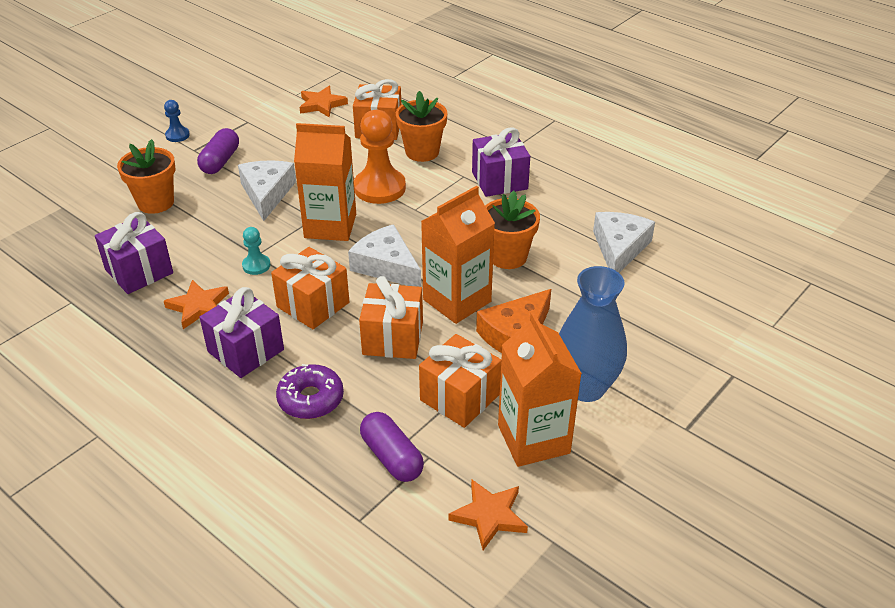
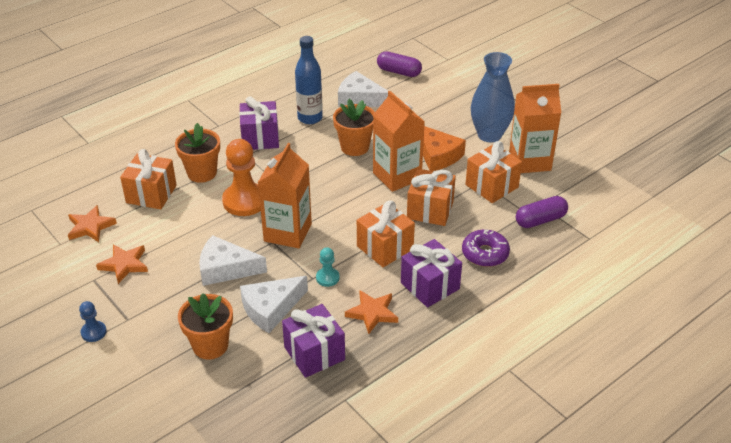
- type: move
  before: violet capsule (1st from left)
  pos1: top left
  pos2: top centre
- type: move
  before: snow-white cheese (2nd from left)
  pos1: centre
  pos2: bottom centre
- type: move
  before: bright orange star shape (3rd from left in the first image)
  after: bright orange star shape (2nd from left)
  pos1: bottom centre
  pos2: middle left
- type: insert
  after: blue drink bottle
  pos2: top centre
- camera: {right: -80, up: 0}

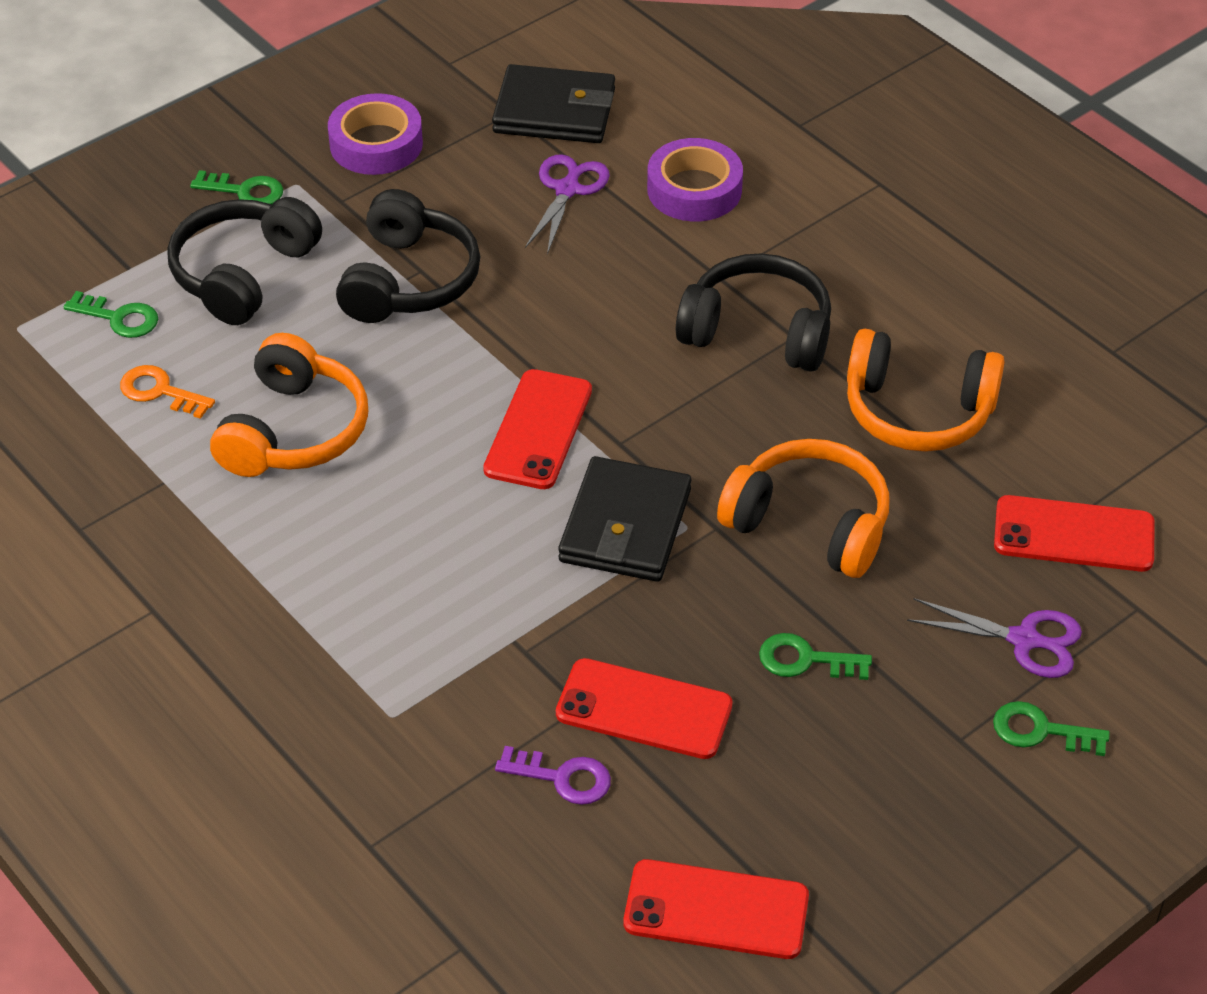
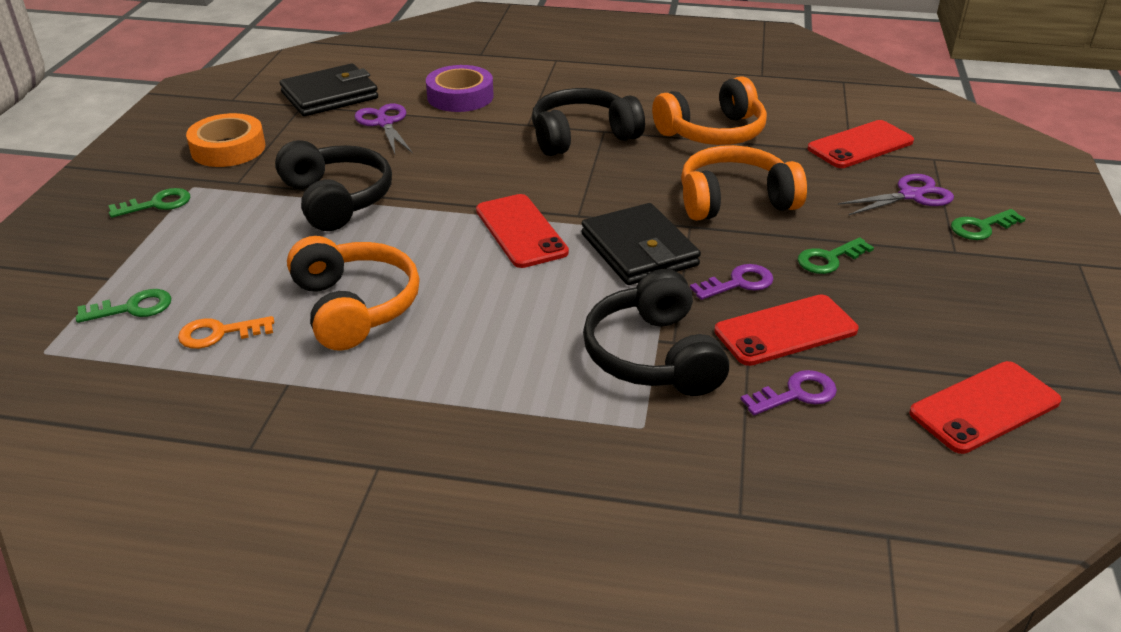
- type: recolor
  before: violet tape (1st from left)
  after: bright orange tape
  pos1: top left
  pos2: top left
- type: move
  before: ebony over-ear headphones (1st from left in the first image)
  after: ebony over-ear headphones (3rd from left)
  pos1: top left
  pos2: centre
- type: insert
  after: violet door key (1st from left)
  pos2: centre
- camera: {right: -40, up: -10}

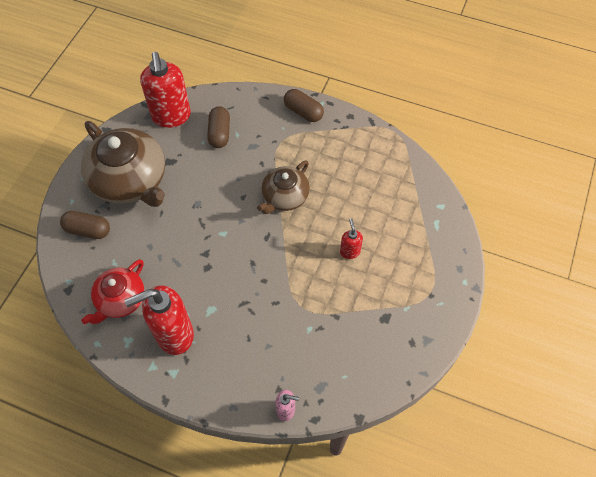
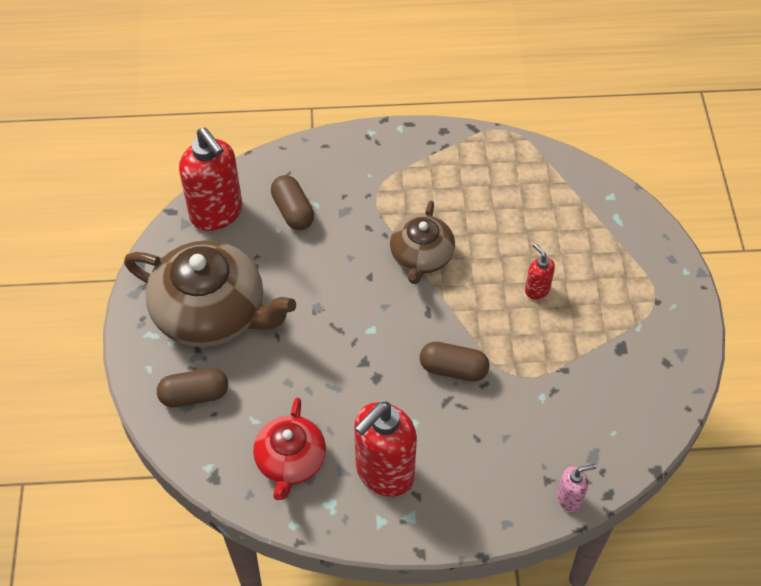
- type: move
  before: brown capsule (3rd from left)
  pos1: top centre
  pos2: centre
- camera: {right: -25, up: -5}

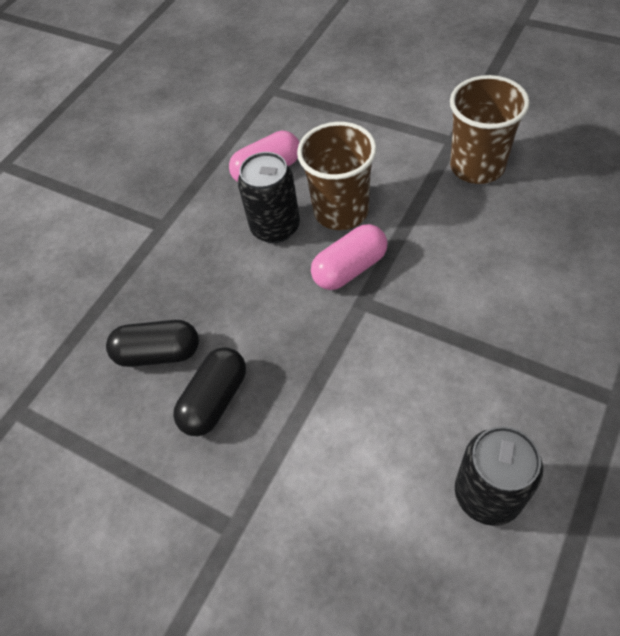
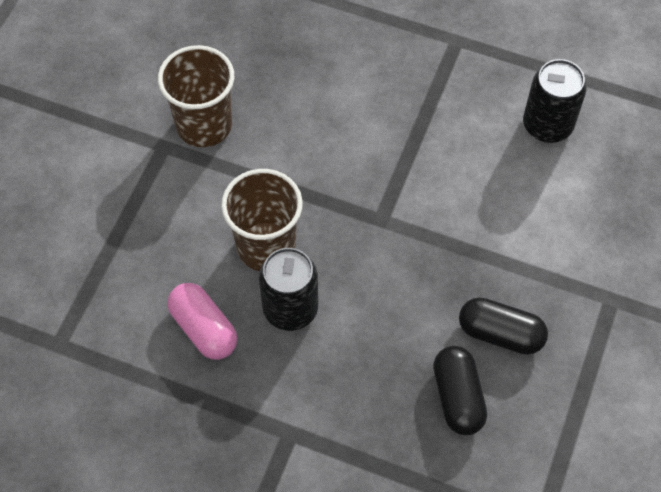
- type: delete
  before: rosy capsule (2nd from left)
  pos1: centre
- camera: {right: -105, up: 5}

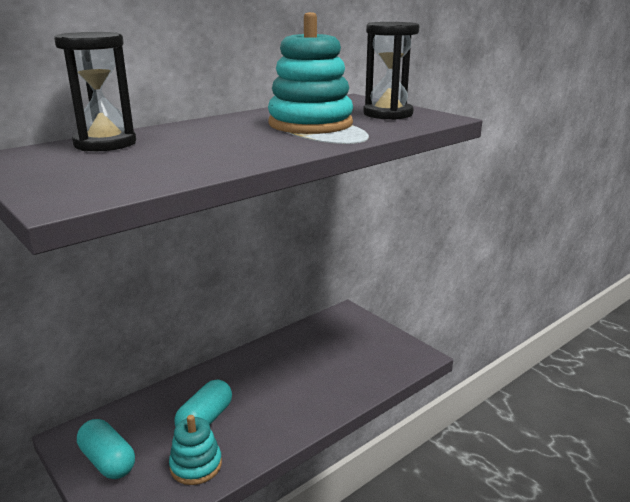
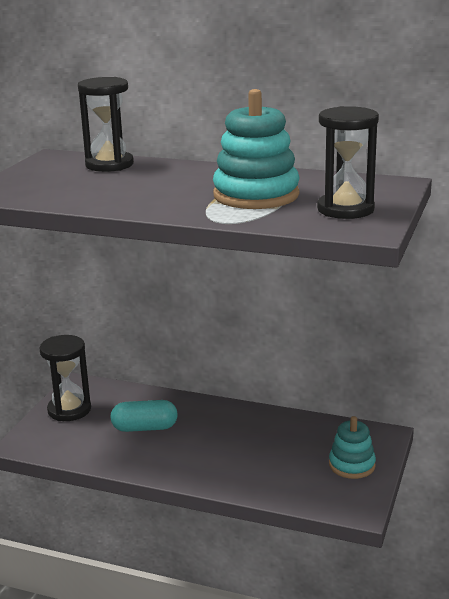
- type: move
  before: turquoise ring stacker (1st from left in the first image)
  after: turquoise ring stacker (2nd from left)
  pos1: bottom left
  pos2: bottom right
- type: replace
  before: turquoise capsule (1st from left)
  after: ebony hourglass (1st from left)
  pos1: bottom left
  pos2: middle left
- camera: {right: 60, up: 0}

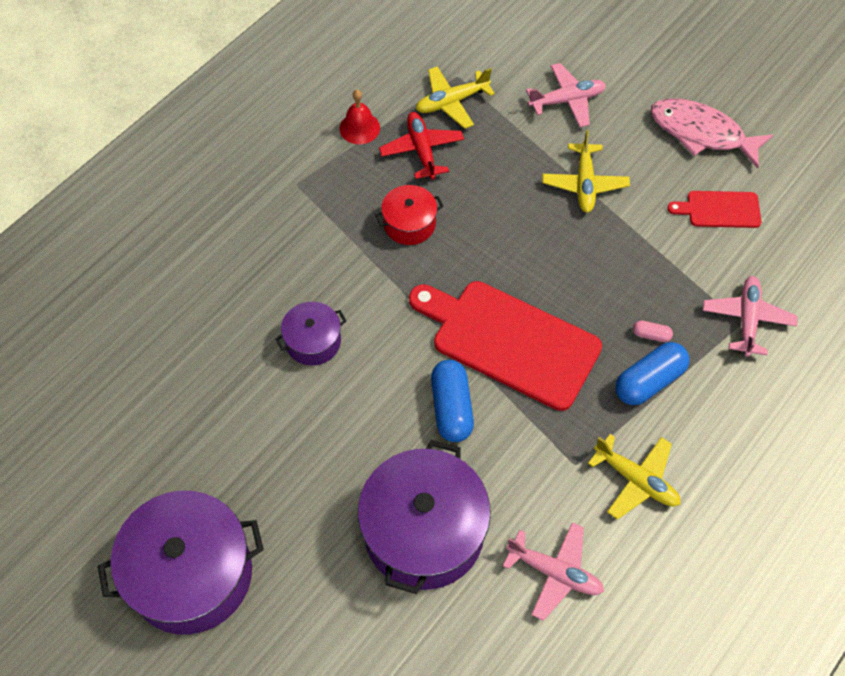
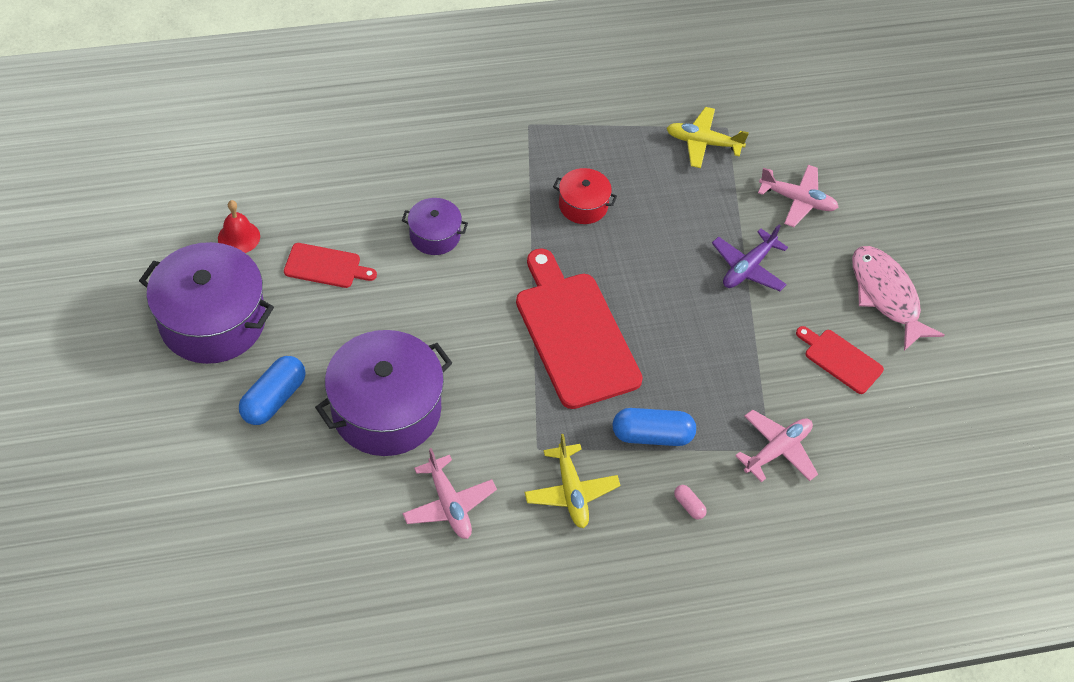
- type: move
  before: red hand bell
  pos1: top centre
  pos2: top left
- type: delete
  before: red toy plane
  pos1: top centre
- type: recolor
  before: yellow toy plane (2nd from left)
  after: violet toy plane
  pos1: top right
  pos2: middle right
- type: move
  before: rosy capsule
  pos1: middle right
  pos2: bottom centre
- type: move
  before: blue capsule (1st from left)
  pos1: centre
  pos2: middle left
- type: insert
  after: red cutting board (1st from left)
  pos2: middle left
- camera: {right: 35, up: -5}

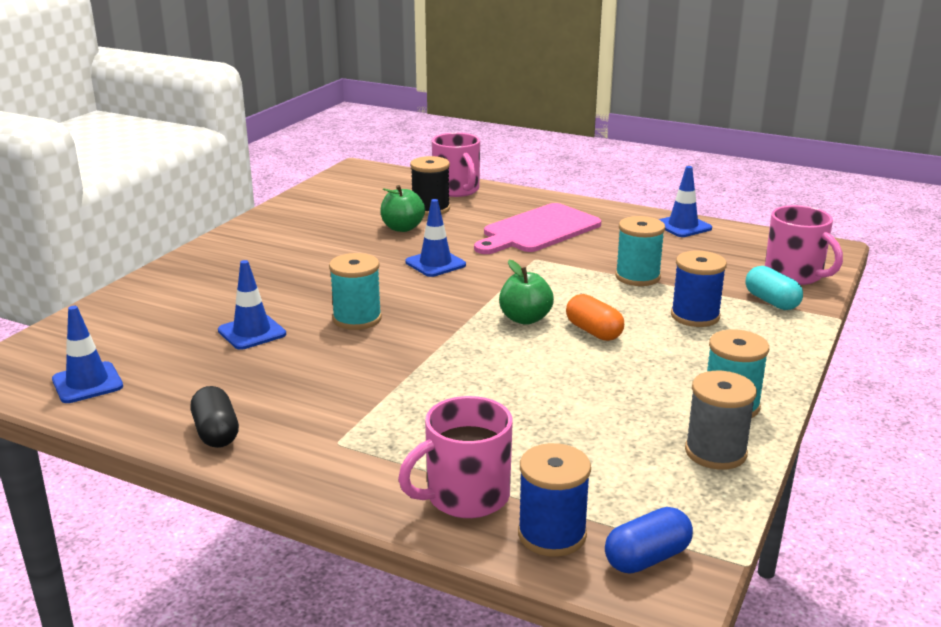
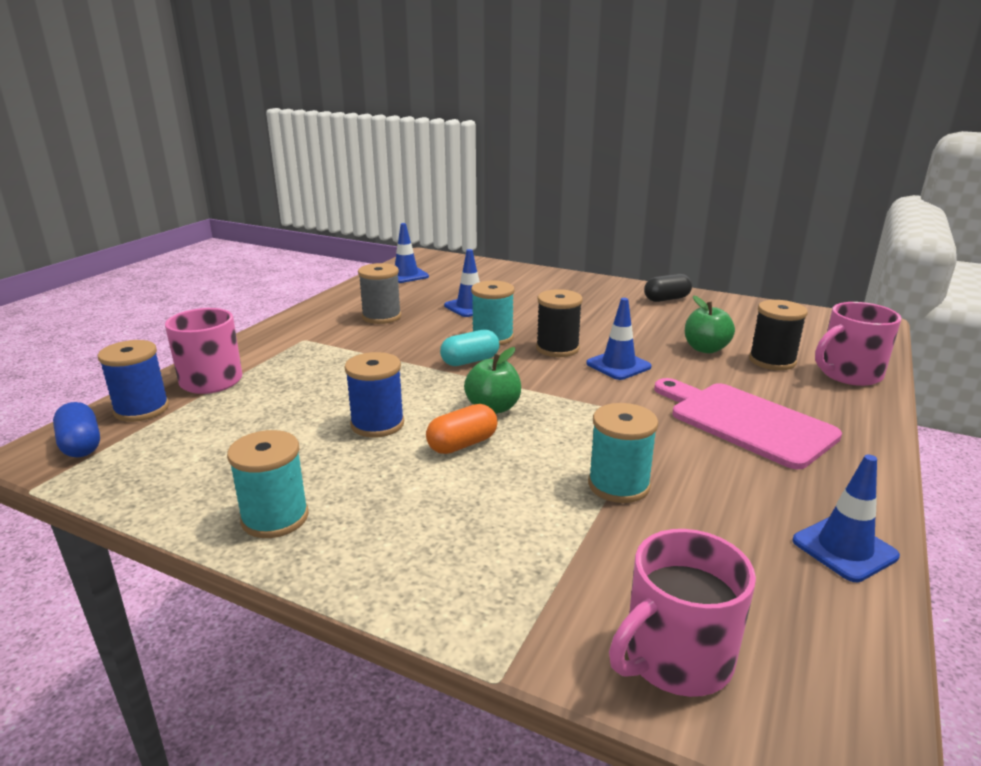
- type: move
  before: blue spool (2nd from left)
  pos1: middle right
  pos2: centre
- type: move
  before: turquoise capsule
  pos1: middle right
  pos2: centre
- type: move
  before: ash-grey spool
  pos1: bottom right
  pos2: centre
- type: move
  before: ebony capsule
  pos1: middle left
  pos2: middle right
- type: insert
  after: ebony spool (1st from left)
  pos2: centre
- camera: {right: 90, up: 0}

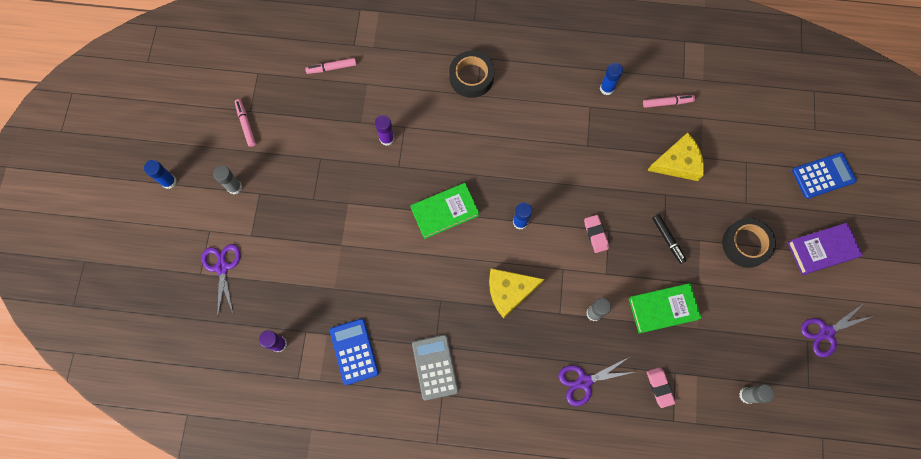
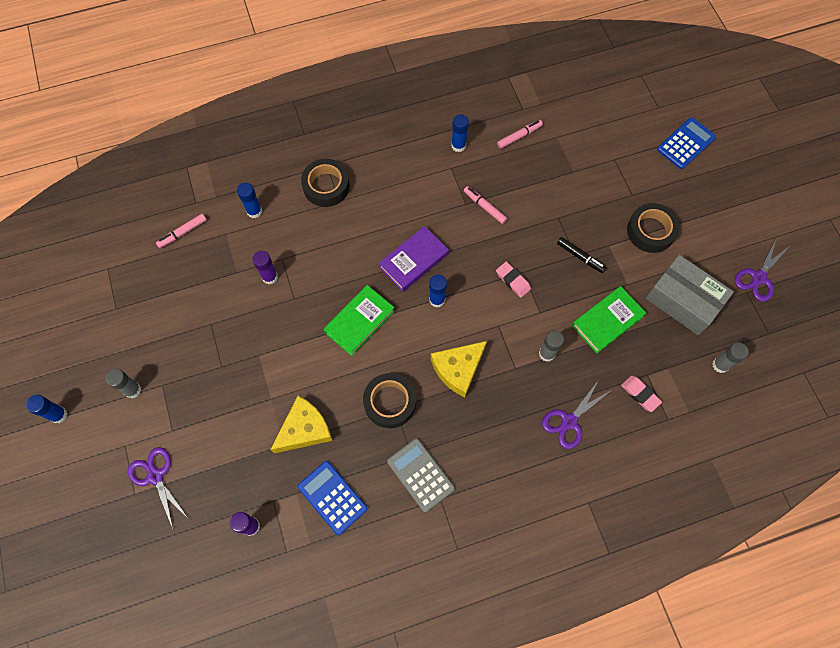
- type: move
  before: rosy marker (1st from left in the first image)
  after: rosy marker (2nd from left)
  pos1: top left
  pos2: top centre
- type: move
  before: yellow cheese (2nd from left in the first image)
  after: yellow cheese (1st from left)
  pos1: middle right
  pos2: centre
- type: move
  before: violet hardcover
  pos1: middle right
  pos2: centre
- type: insert
  after: blue glue (2nd from left)
  pos2: top left
- type: insert
  after: ash-grey parcel
  pos2: middle right
- type: insert
  after: ebony tape (2nd from left)
  pos2: centre
- camera: {right: -25, up: -5}

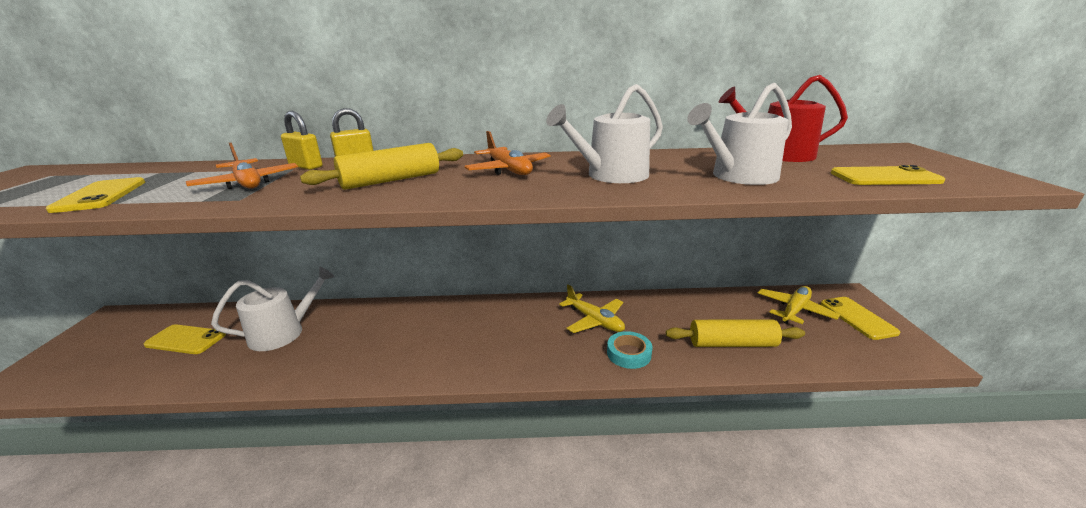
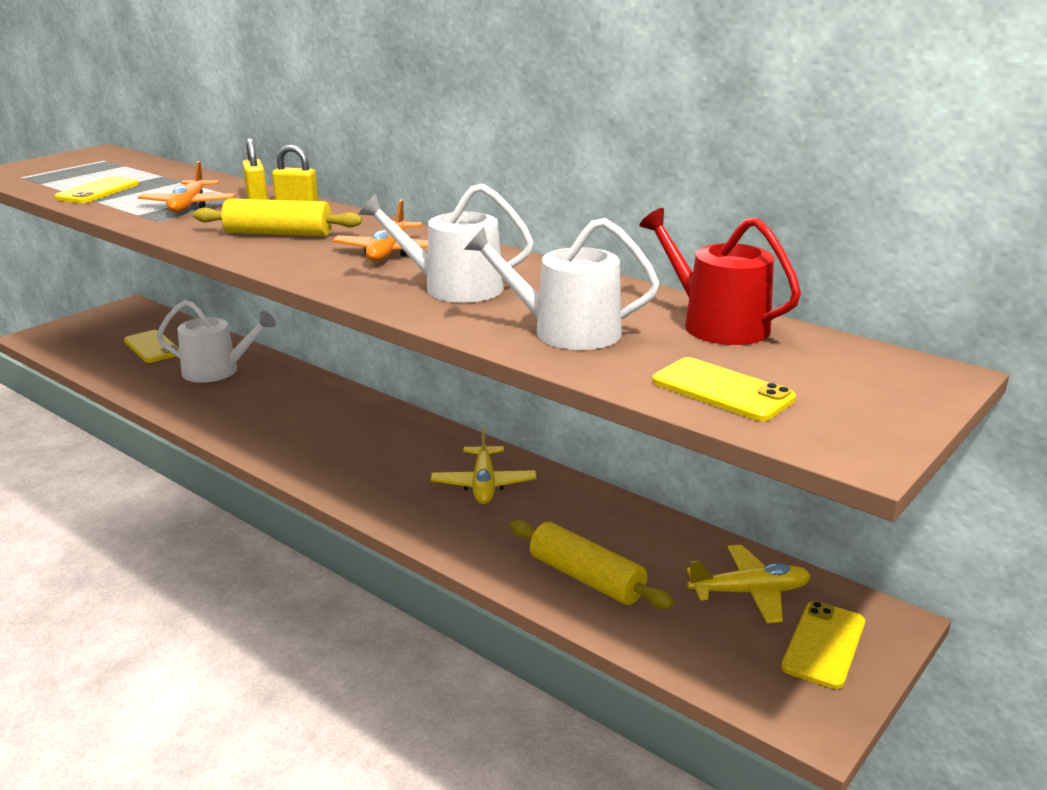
- type: delete
  before: turquoise tape
  pos1: bottom centre
- camera: {right: 40, up: 0}

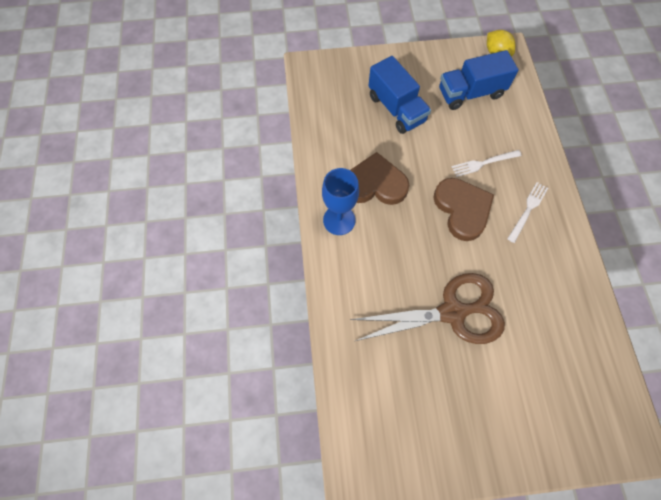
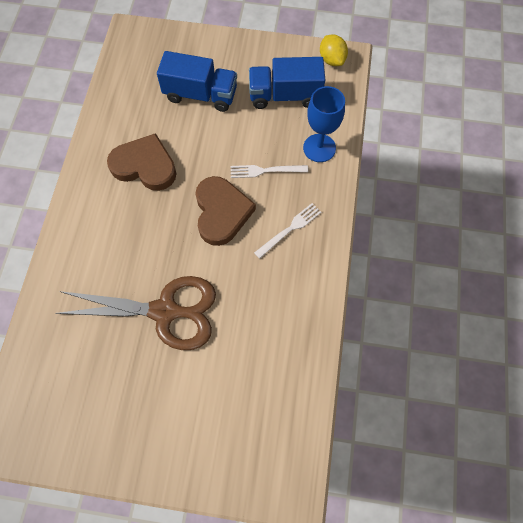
- type: rotate
  before: blue truck (1st from left)
  pos1: top centre
  pos2: top centre
  turn: -60
- type: move
  before: blue goblet
  pos1: centre
  pos2: top centre
- camera: {right: 15, up: 0}

